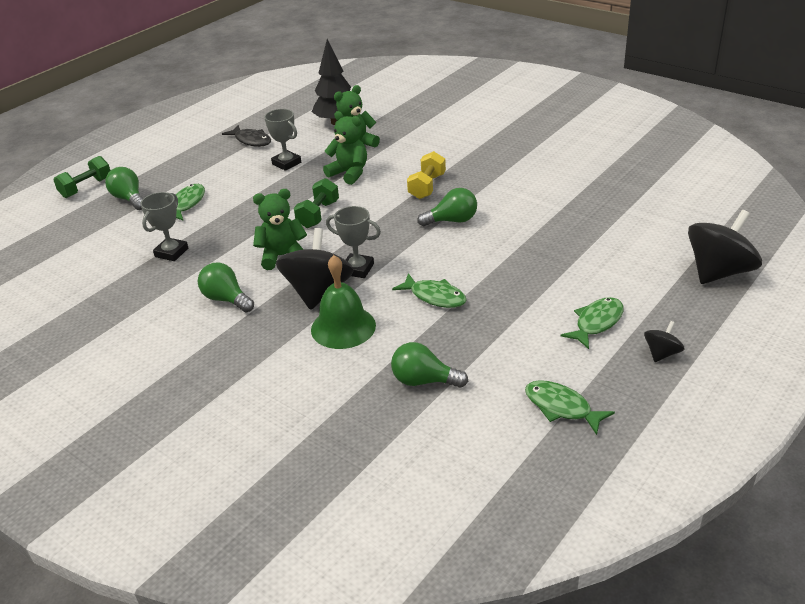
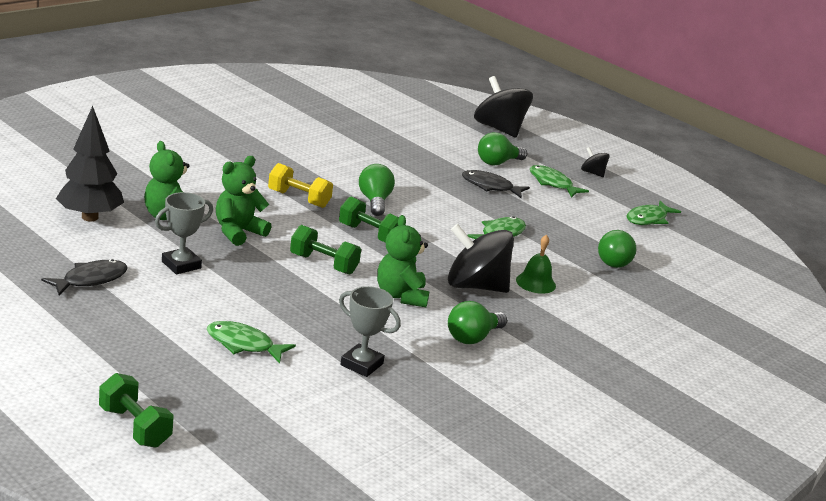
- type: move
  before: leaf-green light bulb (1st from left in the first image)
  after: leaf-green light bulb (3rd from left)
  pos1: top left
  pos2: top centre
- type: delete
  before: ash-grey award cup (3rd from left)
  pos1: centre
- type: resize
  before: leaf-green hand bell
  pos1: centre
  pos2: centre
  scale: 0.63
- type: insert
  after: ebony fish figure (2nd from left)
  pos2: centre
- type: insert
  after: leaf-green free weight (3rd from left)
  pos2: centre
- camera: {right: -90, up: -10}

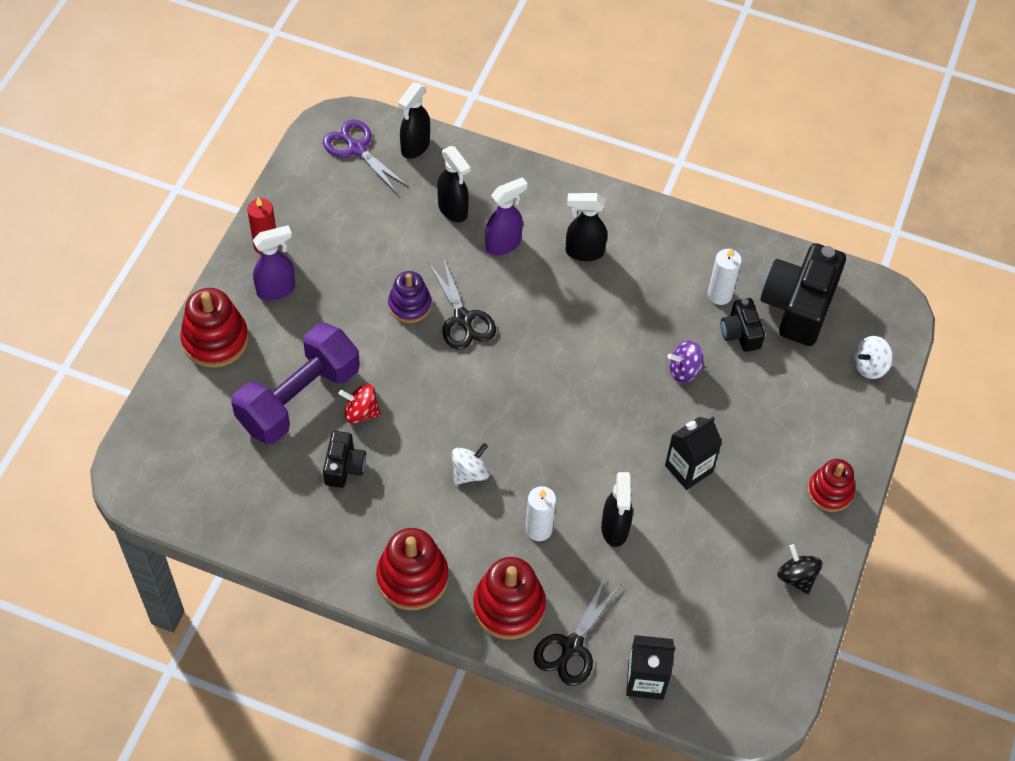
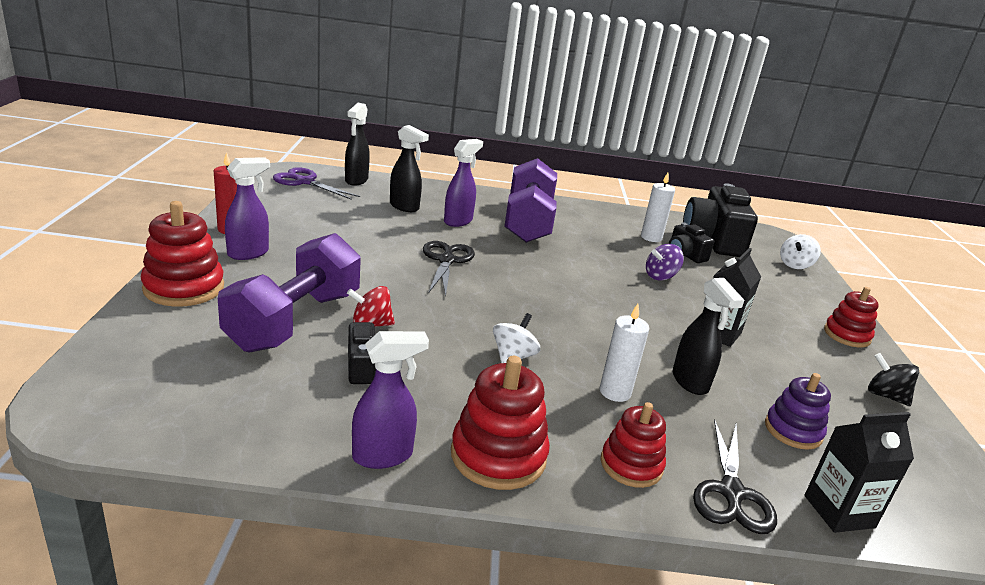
- type: replace
  before: ebony spray cleaner (3rd from left)
  after: violet free weight (2nd from left)
  pos1: top centre
  pos2: centre
- type: rotate
  before: ebony scissors (1st from left)
  pos1: centre
  pos2: centre
  turn: -135
- type: move
  before: violet ring stacker
  pos1: centre
  pos2: bottom right
- type: resize
  before: red ring stacker (3rd from left)
  pos1: bottom centre
  pos2: bottom centre
  scale: 0.66
- type: insert
  after: violet spray cleaner (2nd from left)
  pos2: bottom centre
- camera: {right: -20, up: -30}

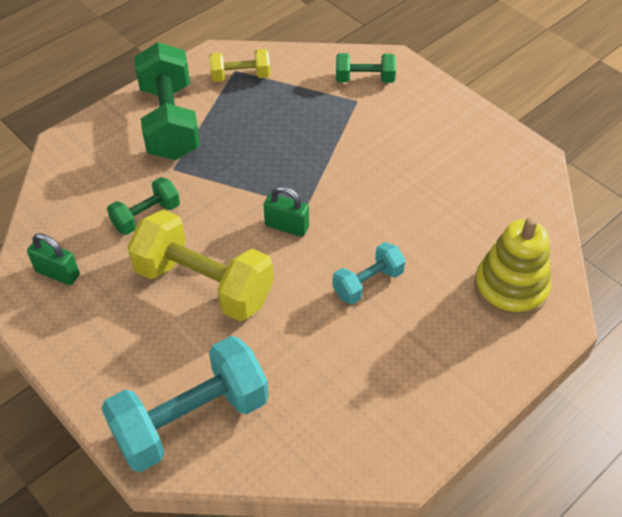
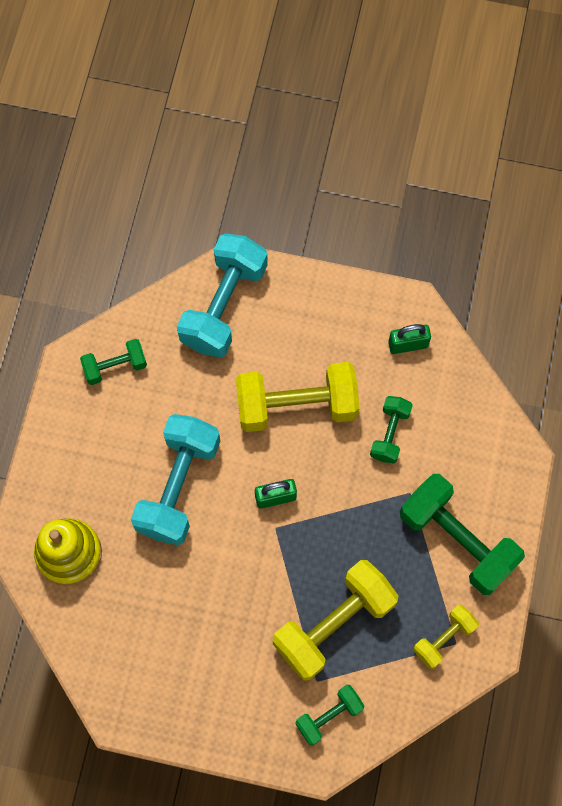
- type: resize
  before: turquoise free weight (2nd from left in the first image)
  pos1: centre
  pos2: middle left
  scale: 1.89
- type: insert
  after: leaf-green free weight (1st from left)
  pos2: middle left
- type: insert
  after: yellow free weight (2nd from left)
  pos2: bottom centre
- camera: {right: 145, up: 20}

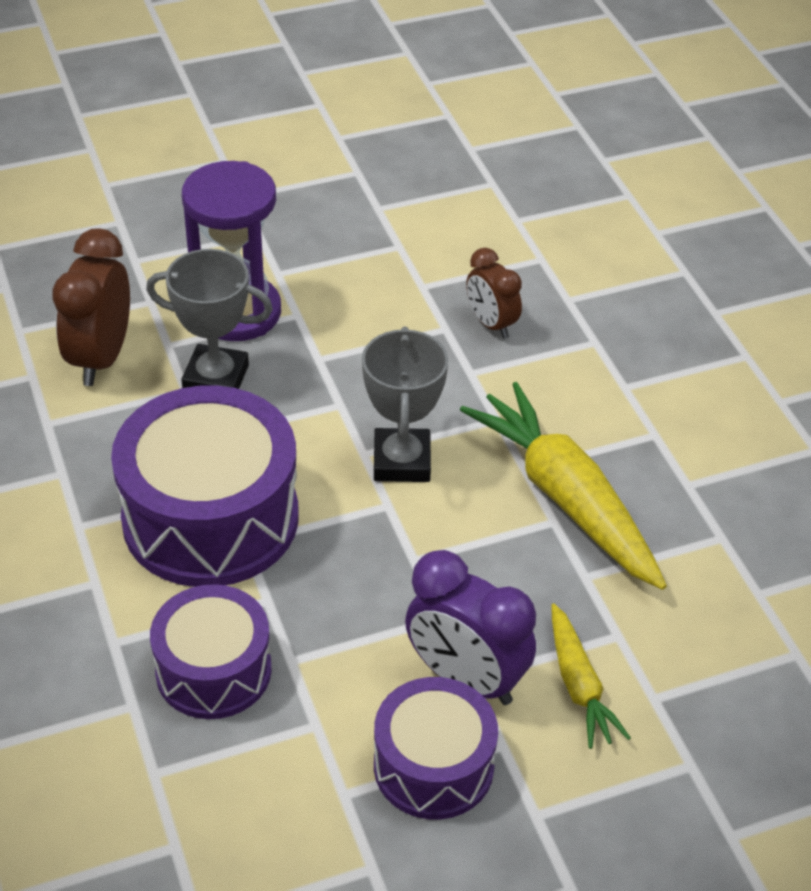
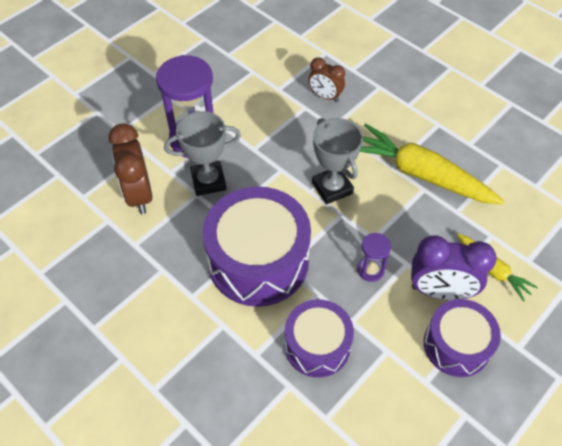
- type: insert
  after: violet hourglass (2nd from left)
  pos2: centre
- camera: {right: -25, up: 10}

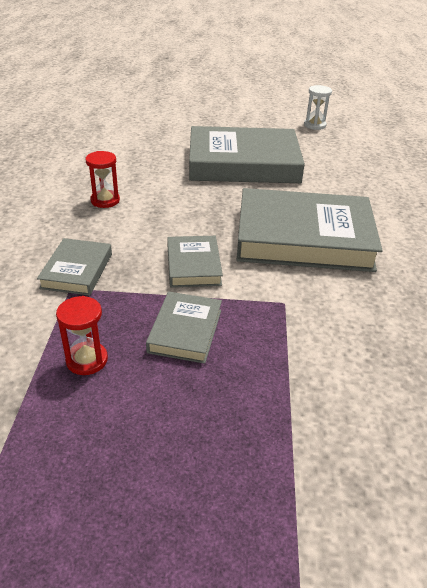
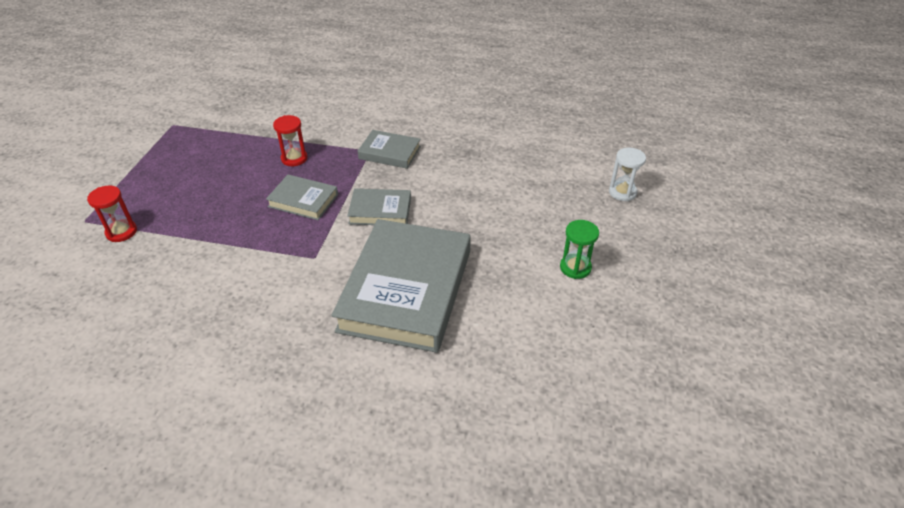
- type: move
  before: snow-white hourglass
  pos1: top right
  pos2: middle right
- type: replace
  before: ash-grey hardcover (4th from left)
  after: leaf-green hourglass
  pos1: top centre
  pos2: centre
- type: move
  before: red hourglass (2nd from left in the first image)
  after: red hourglass (1st from left)
  pos1: top left
  pos2: middle left
- camera: {right: 100, up: 5}

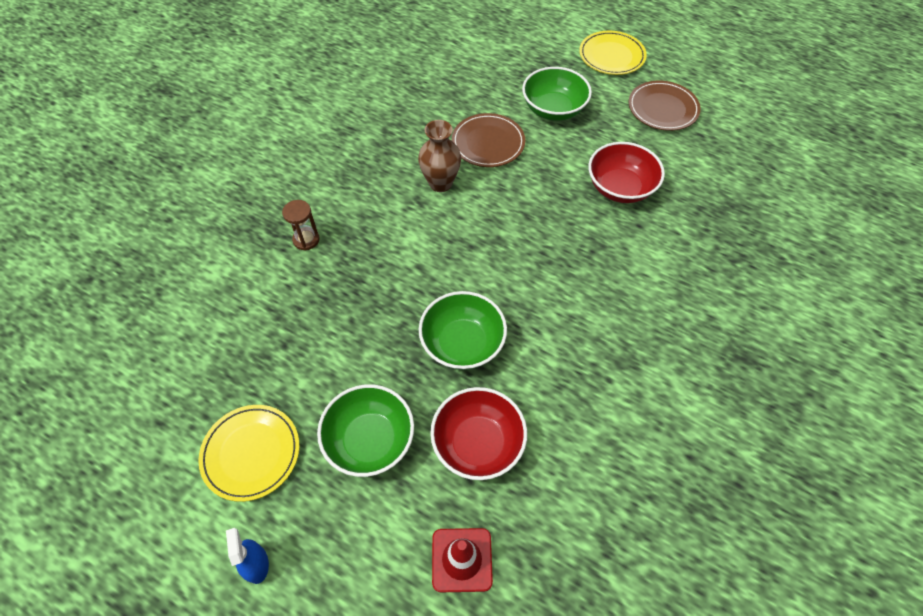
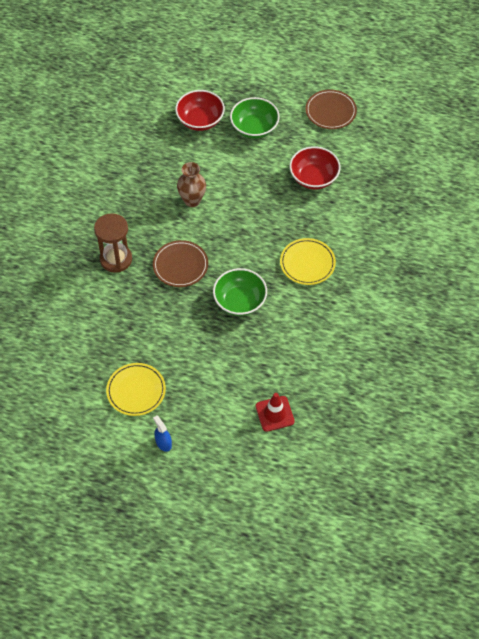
- type: move
  before: yellow flat dish (2nd from left)
  pos1: top centre
  pos2: centre
- type: move
  before: brown flat dish (1st from left)
  pos1: top centre
  pos2: centre
- type: resize
  before: brown hourglass
  pos1: middle left
  pos2: middle left
  scale: 1.79
- type: delete
  before: leaf-green deep dish (1st from left)
  pos1: bottom centre
- type: move
  before: red deep dish (1st from left)
  pos1: bottom centre
  pos2: top centre
- camera: {right: -15, up: 0}

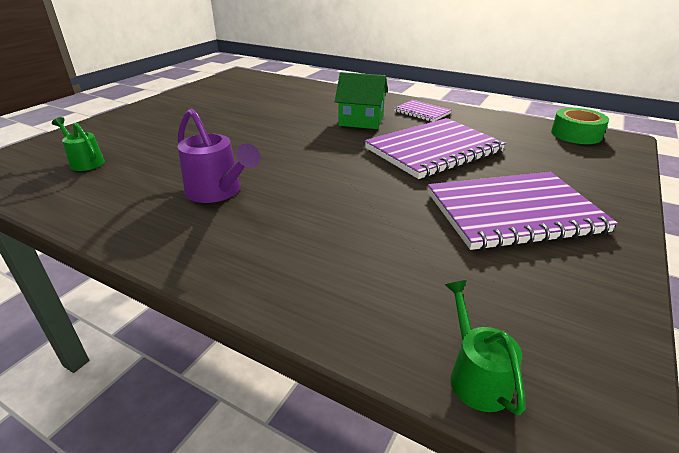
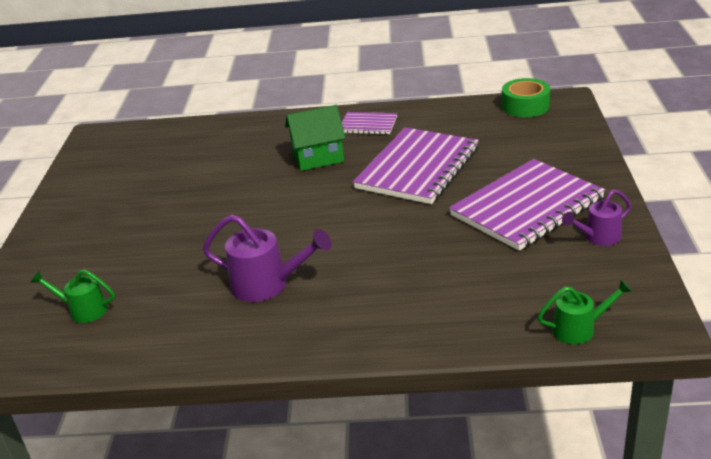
- type: rotate
  before: leaf-green watering pot (2nd from left)
  pos1: bottom right
  pos2: bottom right
  turn: 120
- type: insert
  after: violet watering pot (2nd from left)
  pos2: middle right
- camera: {right: -25, up: 0}

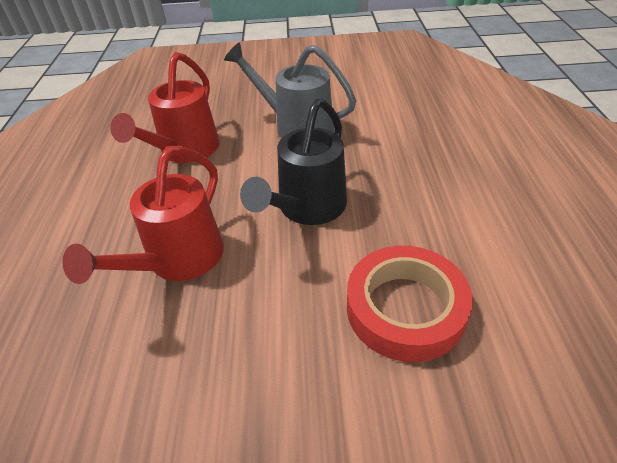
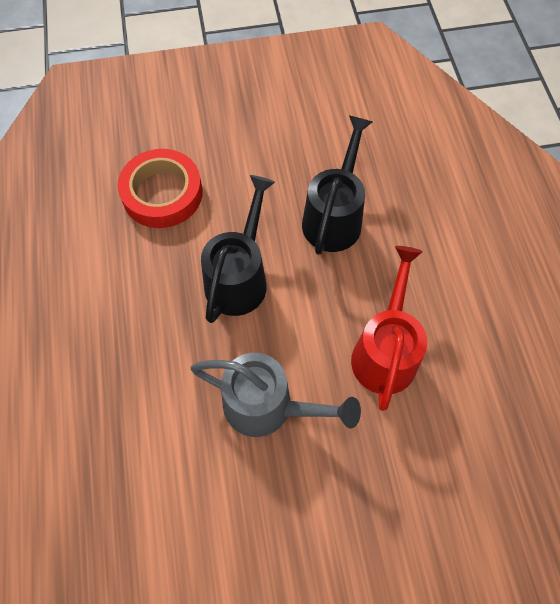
- type: recolor
  before: red watering pot (1st from left)
  after: ebony watering pot (2nd from left)
  pos1: middle left
  pos2: top centre
- camera: {right: 170, up: 20}

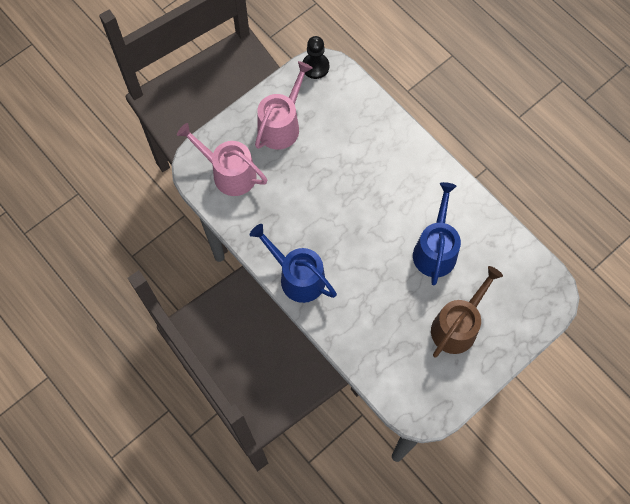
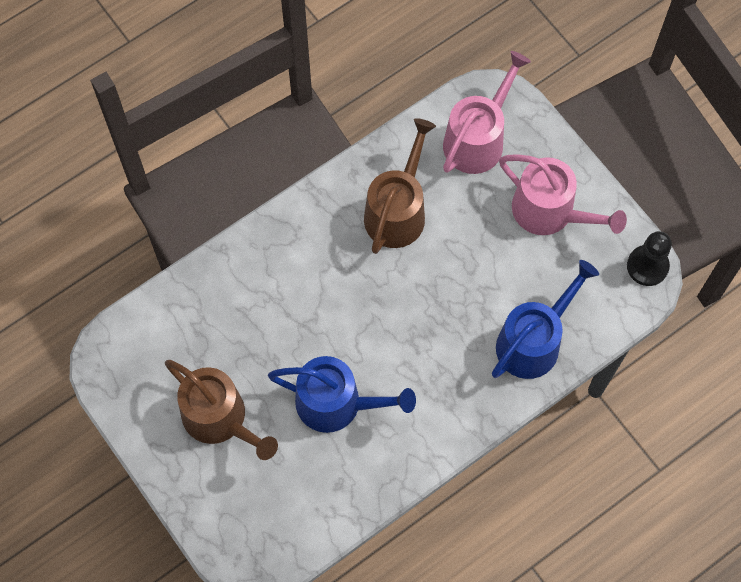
- type: move
  before: blue watering pot (1st from left in the first image)
  after: blue watering pot (2nd from left)
  pos1: centre
  pos2: middle right
- type: insert
  after: brown watering pot (2nd from left)
  pos2: top centre
- camera: {right: 95, up: 0}

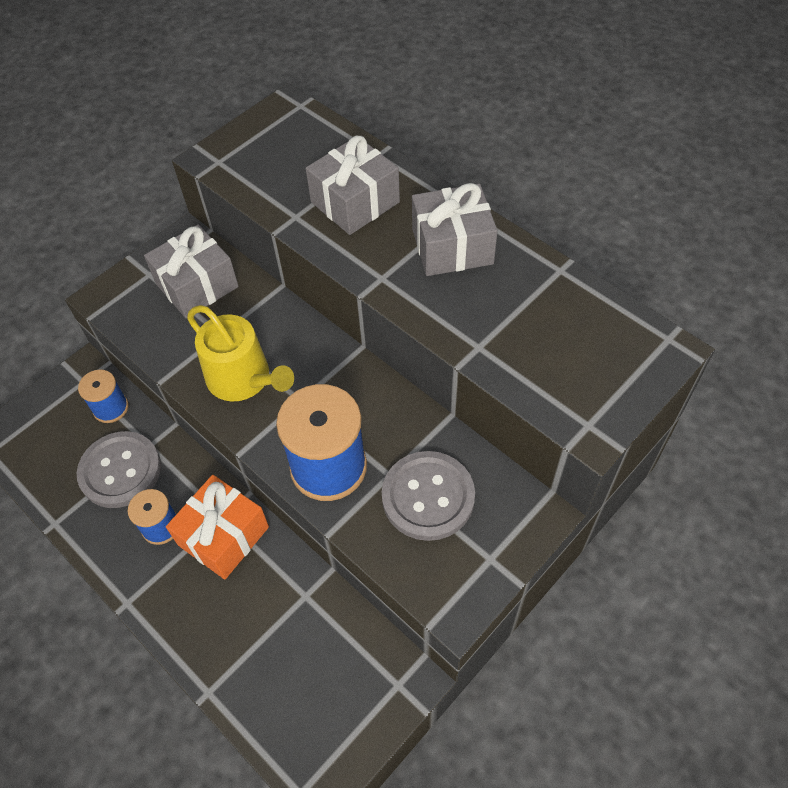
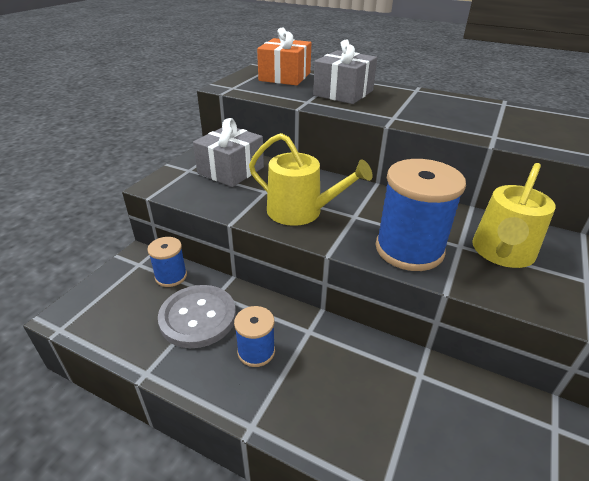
- type: delete
  before: ash-grey gift (3rd from left)
  pos1: top centre
- type: replace
  before: ash-grey sewing button (2nd from left)
  after: yellow watering pot (2nd from left)
  pos1: centre
  pos2: middle right
- type: move
  before: bright orange gift
  pos1: bottom left
  pos2: top centre
- camera: {right: -20, up: -20}

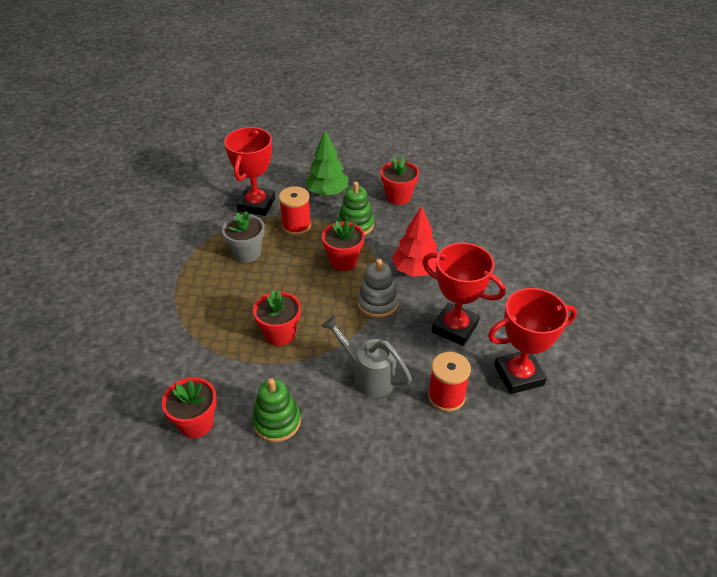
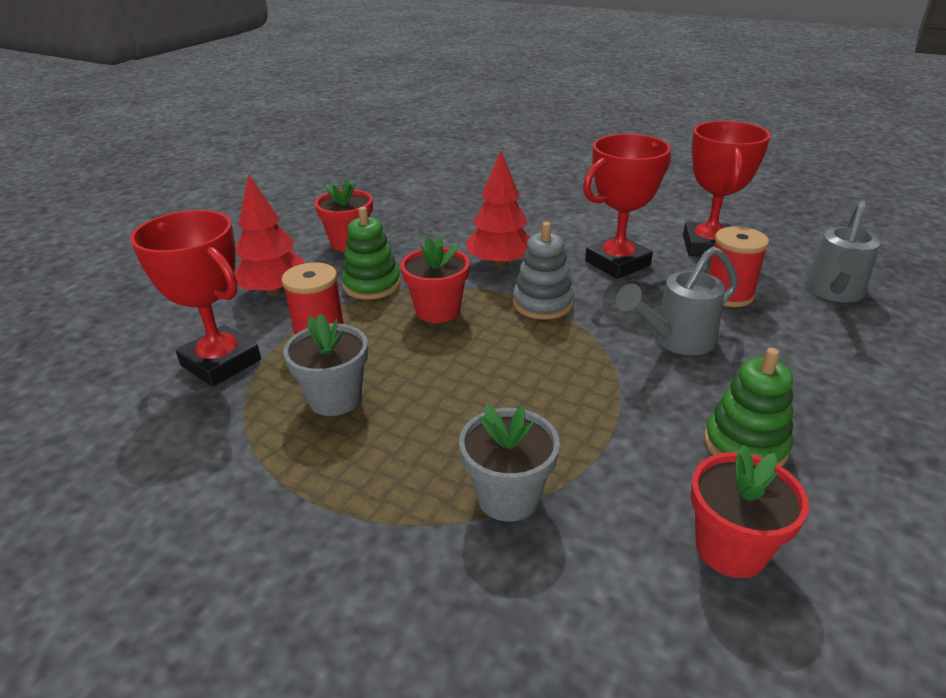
- type: recolor
  before: leaf-green tree
  after: red tree (1st from left)
  pos1: top centre
  pos2: middle left
- type: delete
  before: red flower pot (2nd from left)
  pos1: centre
- type: insert
  after: ash-grey watering pot (2nd from left)
  pos2: middle right
- type: insert
  after: ash-grey flower pot (2nd from left)
  pos2: centre
- camera: {right: -65, up: -10}

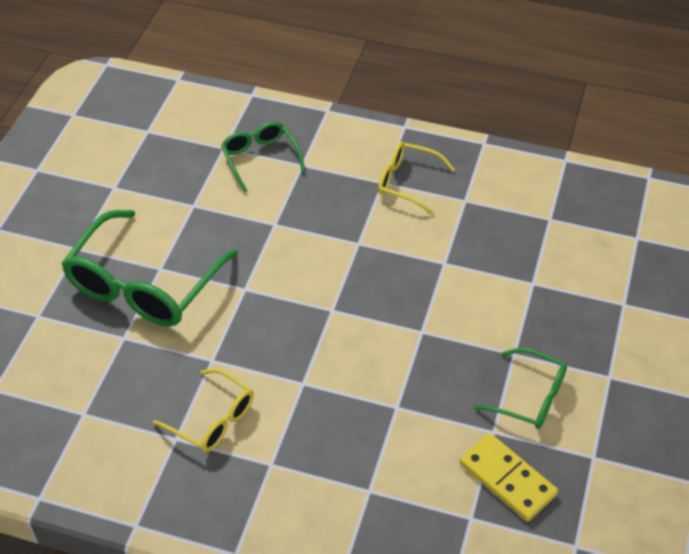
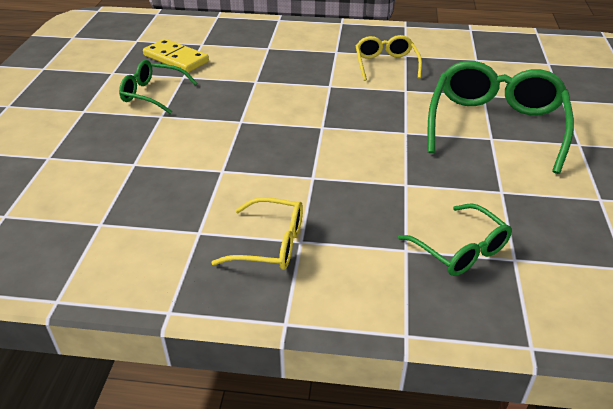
- type: rotate
  before: yellow spectacles (1st from left in the first image)
  pos1: bottom left
  pos2: top centre
  turn: 60
- camera: {right: 170, up: -10}

